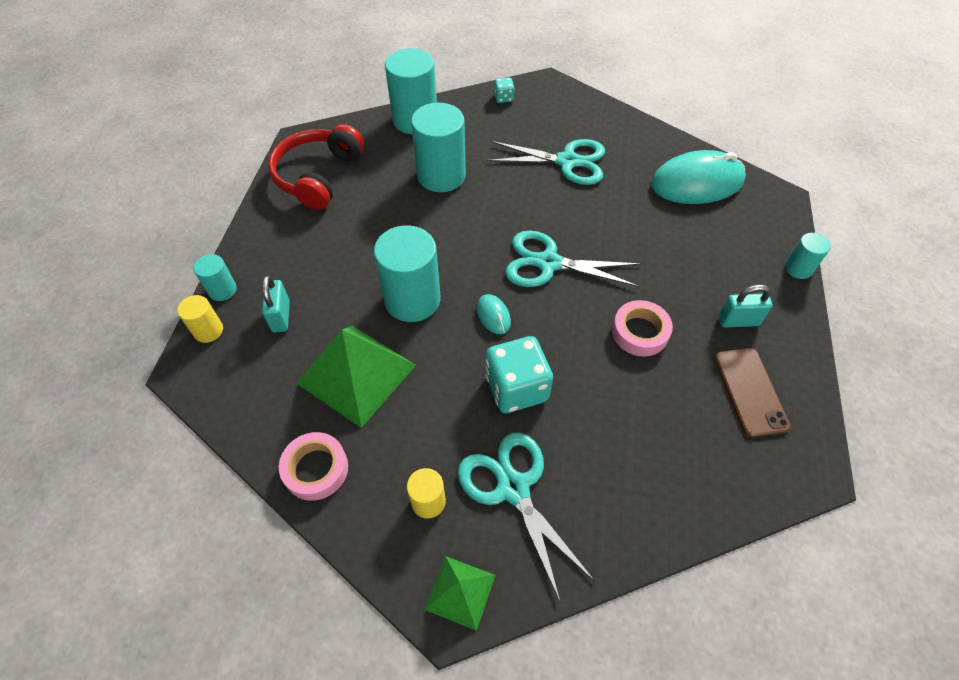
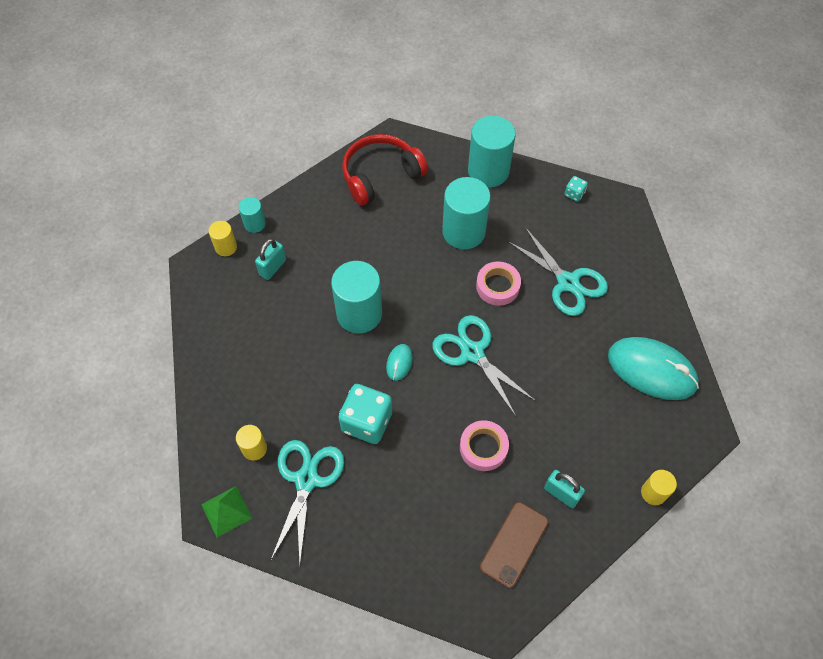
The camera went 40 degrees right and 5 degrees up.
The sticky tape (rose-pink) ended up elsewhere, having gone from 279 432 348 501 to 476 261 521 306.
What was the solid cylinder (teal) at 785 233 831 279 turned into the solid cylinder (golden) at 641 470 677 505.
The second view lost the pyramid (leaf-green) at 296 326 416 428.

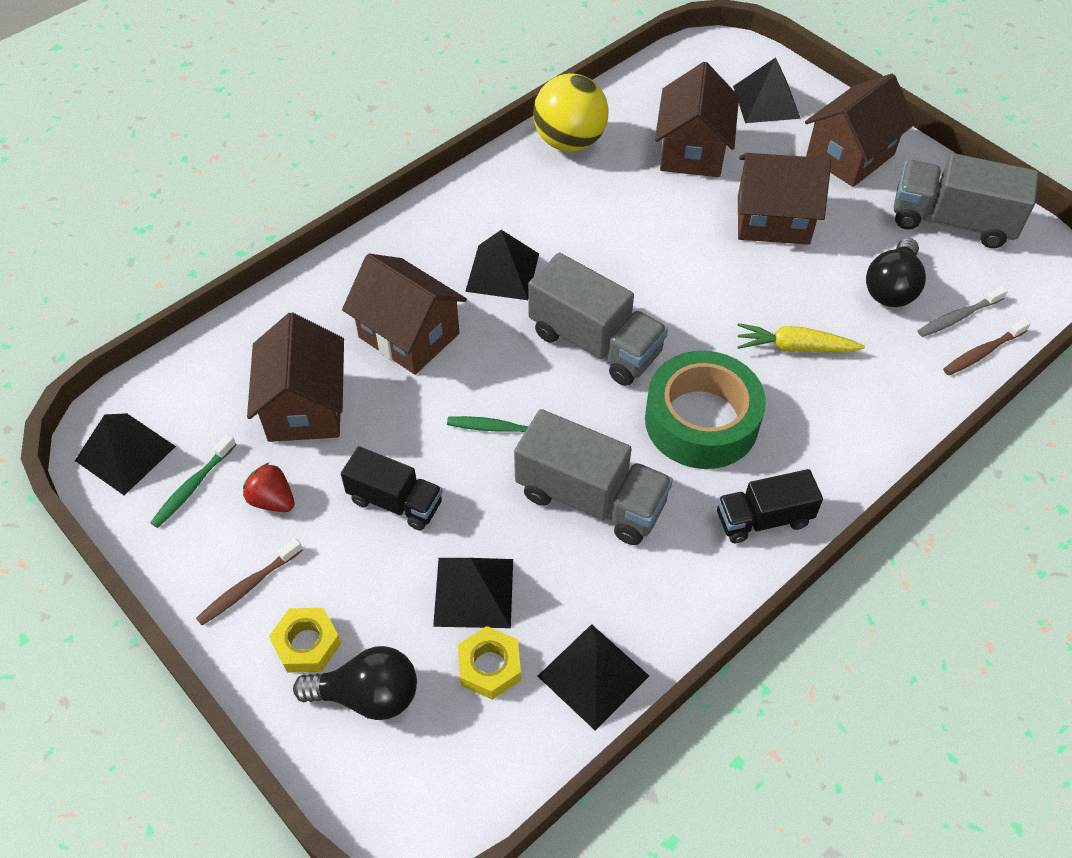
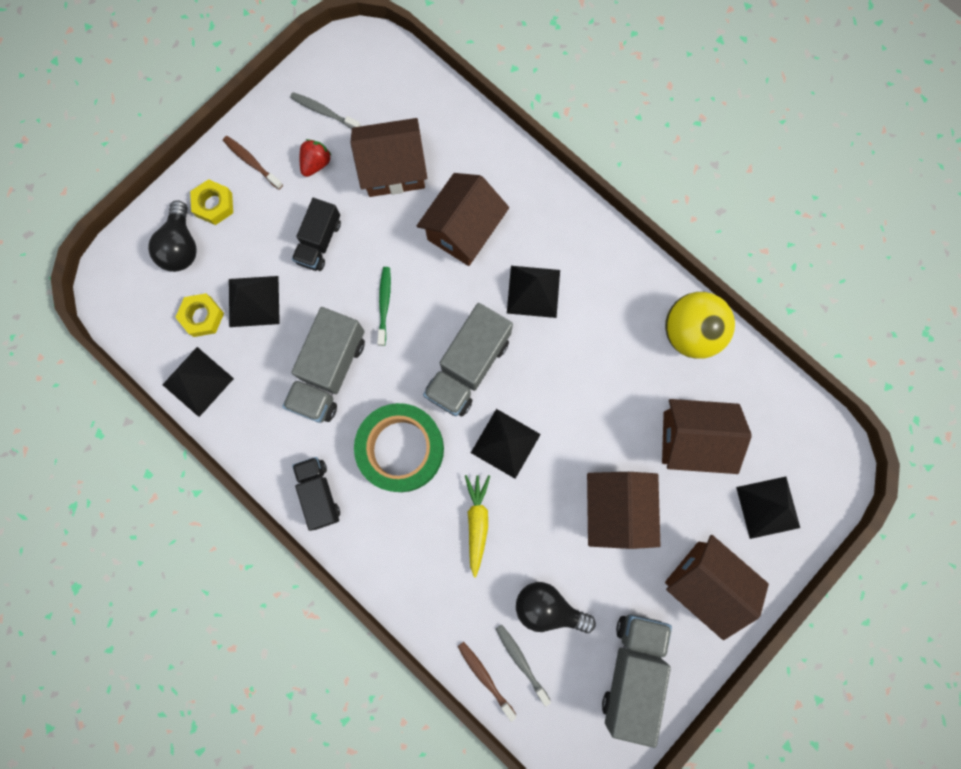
The camera went 85 degrees right and 25 degrees up.
What was the dental brush (leaf-green) at 150 434 236 528 turned into the dental brush (ash-grey) at 290 92 361 129.
The pyramid (jet-black) ended up elsewhere, having gone from 75 413 176 495 to 471 409 541 479.

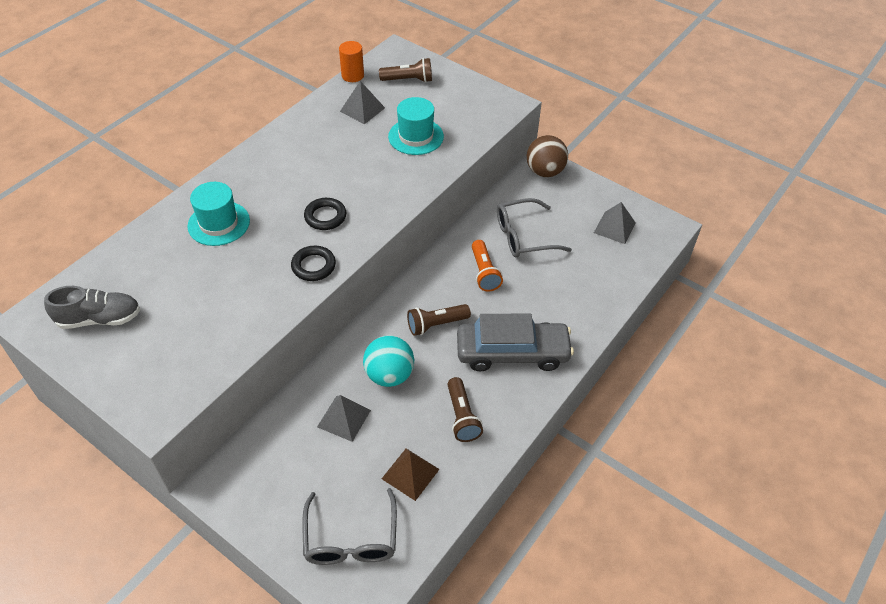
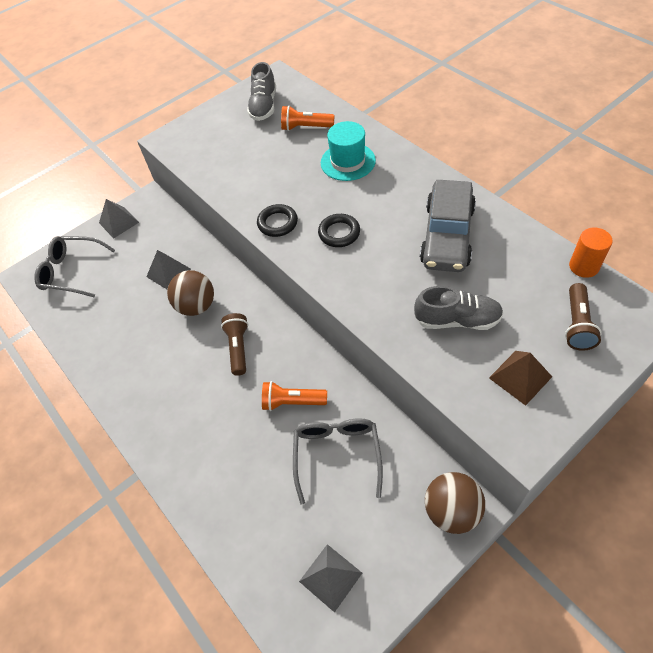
The camera went 110 degrees right and 5 degrees up.
The pyramid (ash-grey) ended up elsewhere, having gone from 340 81 385 124 to 99 199 139 239.
What was the play ball (teal) at 363 335 414 387 turned into the play ball (dark brown) at 167 270 214 316.
The second view gained the pocket torch (orange-coloured) at 281 105 335 131.
Where the top hat (teal) stood at 388 97 444 155, the lace-up shoe (ash-grey) came to stand at 414 286 504 330.
The toy car (ash-grey) ended up elsewhere, having gone from 457 314 574 371 to 420 180 476 272.
The pyramid (dark brown) ended up elsewhere, having gone from 382 449 440 501 to 489 351 552 406.
The second view lost the pocket torch (dark brown) at 447 377 483 442.

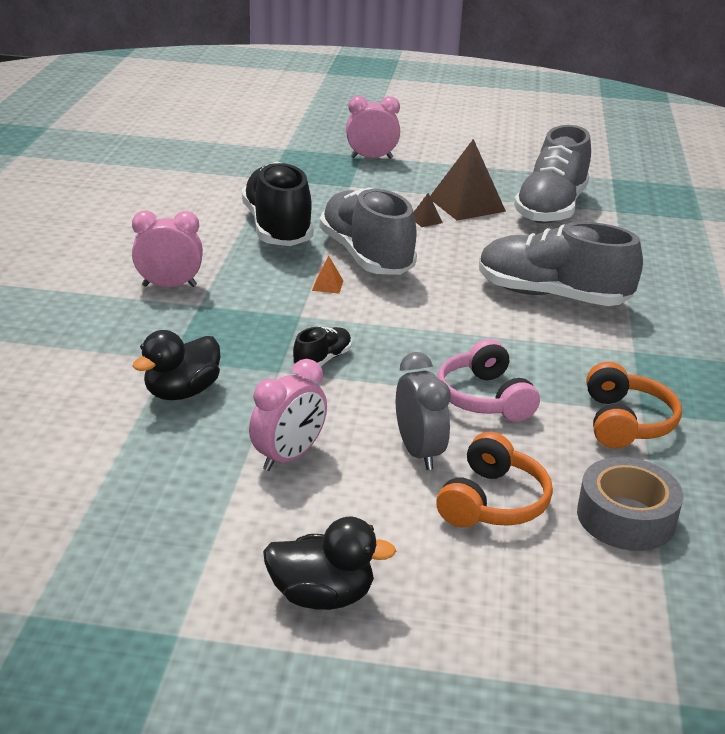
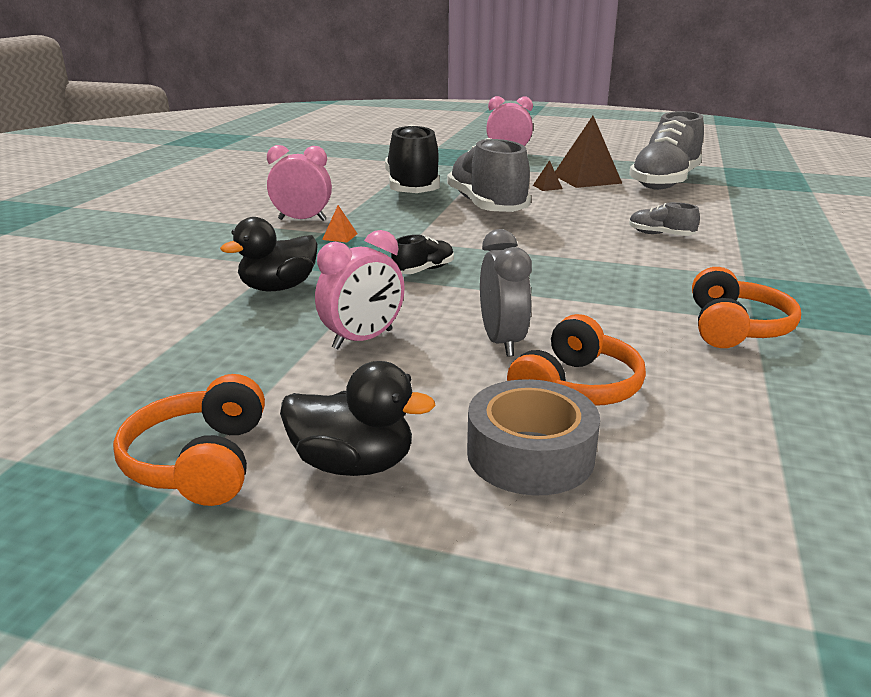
The camera went 10 degrees right and 5 degrees down.
The second view gained the over-ear headphones (orange-coloured) at 113 374 265 506.
The pyramid (orange-coloured) ended up elsewhere, having gone from 312 256 344 294 to 322 205 357 242.
The sticky tape (ash-grey) ended up elsewhere, having gone from 577 457 683 551 to 467 379 600 495.
The size of the lace-up shoe (ash-grey) at 479 222 643 306 changed by a factor of 0.44.
The second view lost the over-ear headphones (rose-pink) at 437 339 540 421.

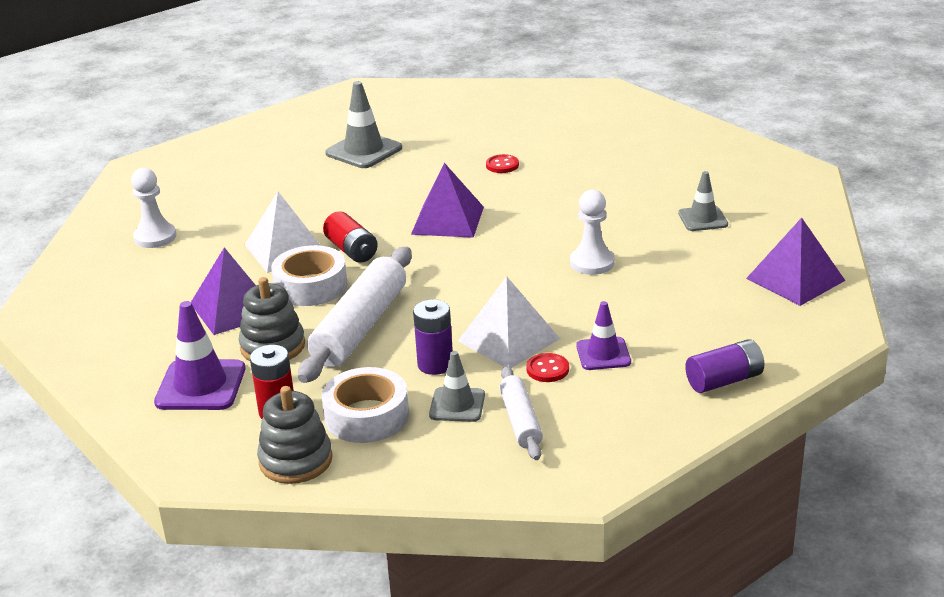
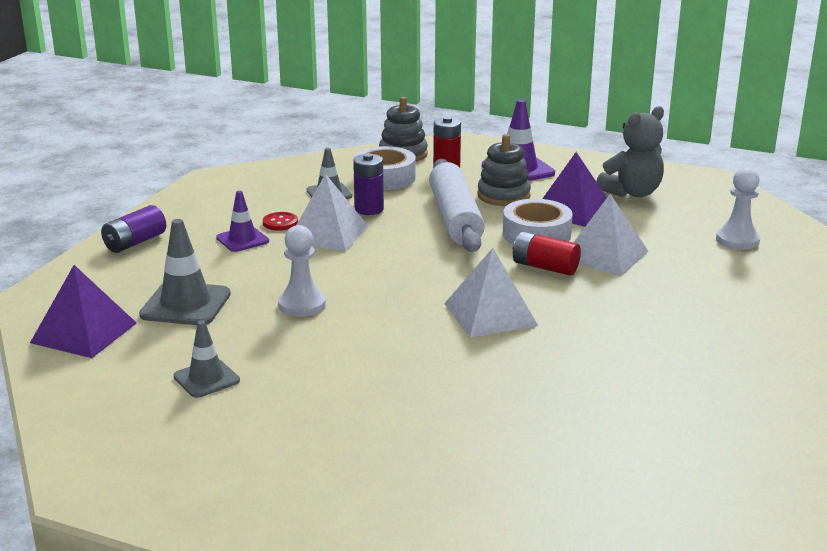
The camera went 150 degrees right and 5 degrees down.
The safety cone (ash-grey) ended up elsewhere, having gone from 325 81 402 168 to 139 219 231 325.
What was the pyramid (violet) at 411 163 484 238 turned into the pyramid (white) at 444 248 538 338.
The second view gained the teddy (ash-grey) at 596 106 664 197.
The second view lost the shirt button (crimson) at 486 154 519 173.
The second view lost the dough roller (white) at 499 366 543 460.

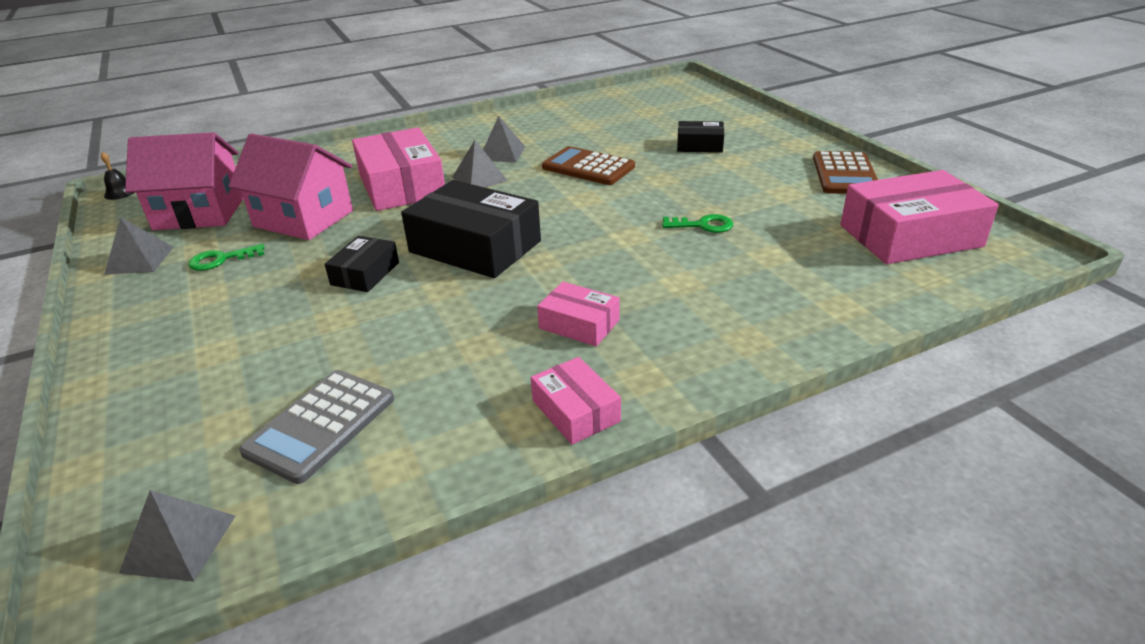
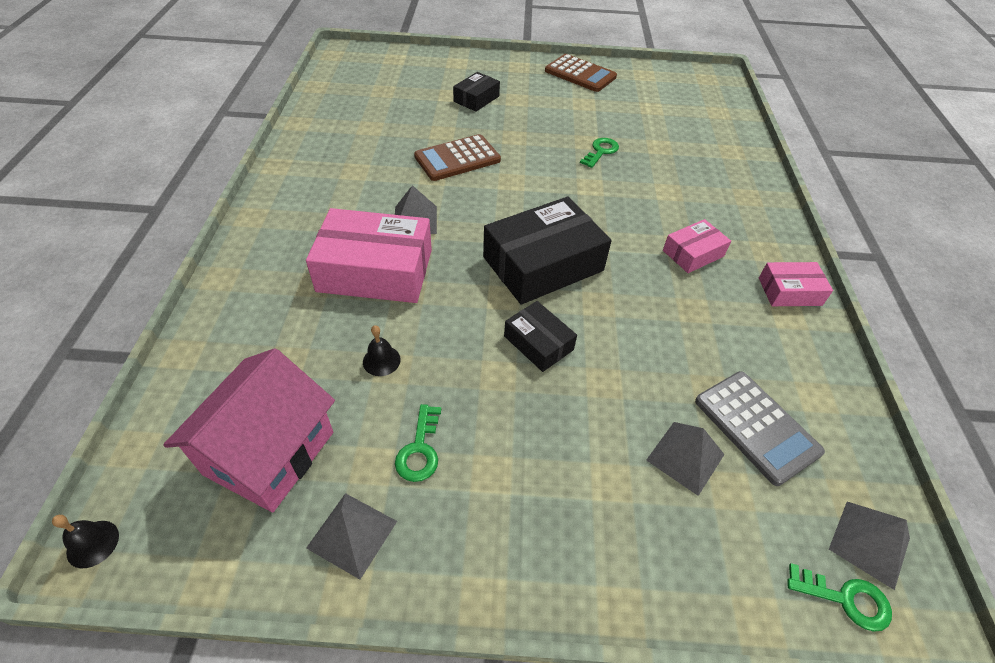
The camera went 65 degrees left and 15 degrees up.
Where the toy house (rose-pink) stood at 229 133 353 240, the bell (jet-black) came to stand at 363 325 401 376.
The pyramid (ash-grey) ended up elsewhere, having gone from 483 116 525 162 to 646 422 725 496.
The second view gained the latchkey (leaf-green) at 787 563 892 632.
The second view lost the package (rose-pink) at 840 170 999 264.

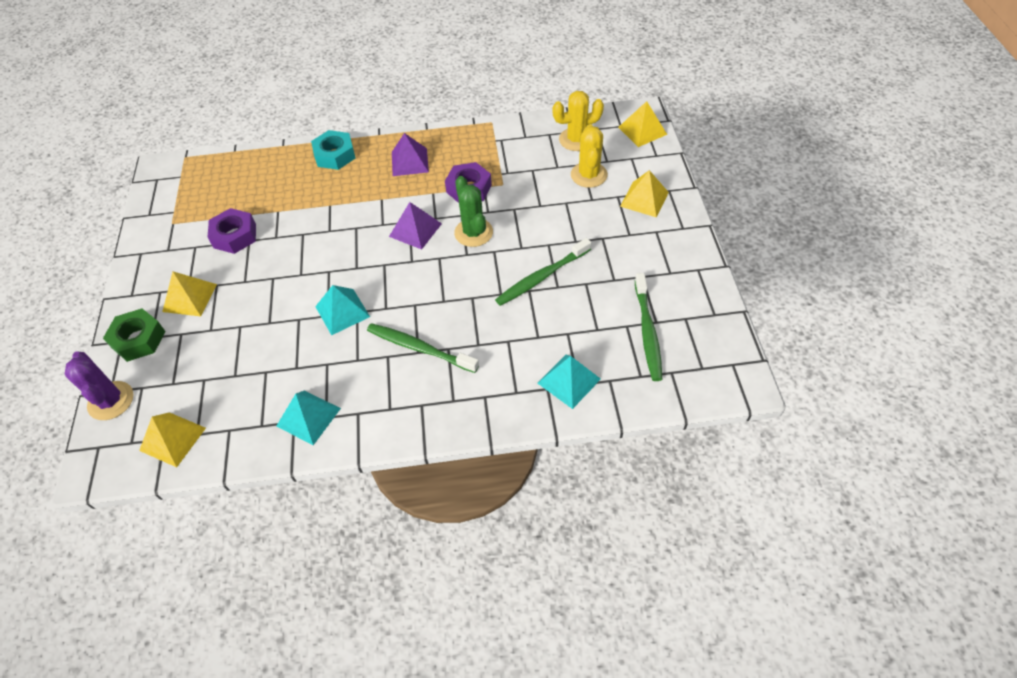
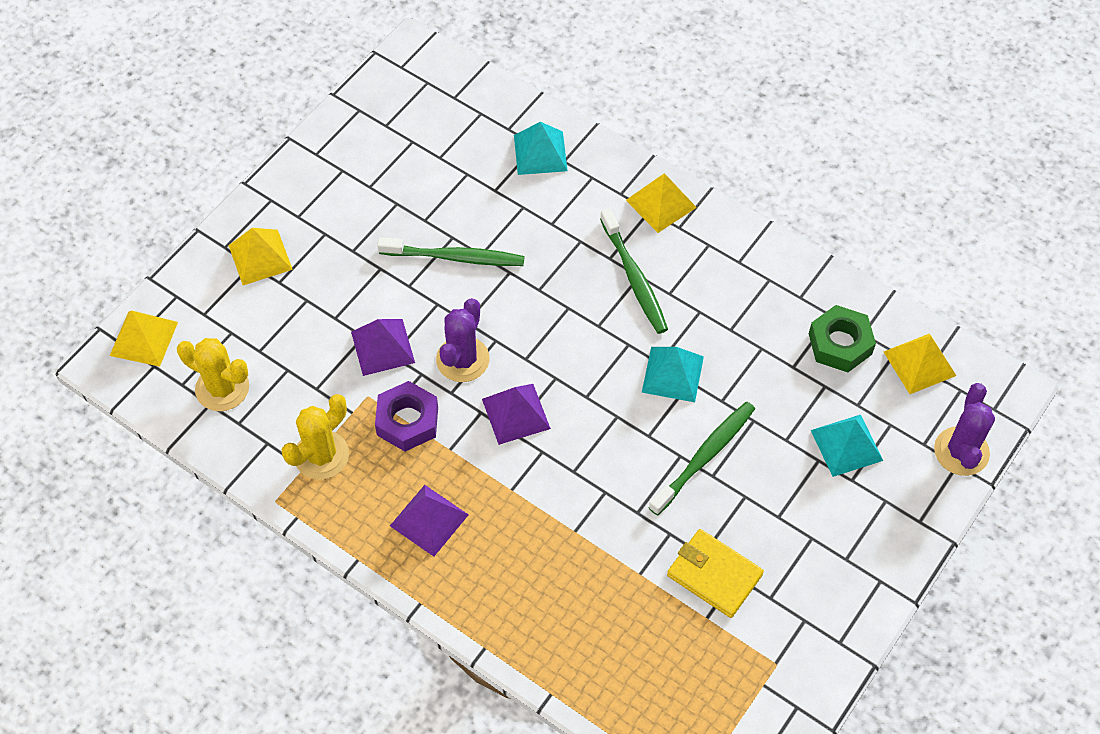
The camera went 140 degrees left and 5 degrees up.
The saguaro cactus (golden) ended up elsewhere, having gone from 571 124 608 188 to 281 394 349 480.
The second view gained the pyramid (violet) at 351 319 415 376.
What was the saguaro cactus (leaf-green) at 454 176 493 247 turned into the saguaro cactus (violet) at 436 298 490 382.
The pyramid (golden) ended up elsewhere, having gone from 162 271 217 316 to 626 173 697 233.
The dental brush (leaf-green) ended up elsewhere, having gone from 635 273 662 381 to 649 402 755 515.
Where the hexagon nut (violet) stood at 208 208 256 254, the card wallet (golden) came to stand at 667 529 764 618.
The hexagon nut (leaf-green) ended up elsewhere, having gone from 103 309 165 362 to 809 305 876 372.
The pyramid (teal) ended up elsewhere, having gone from 276 391 341 445 to 811 415 883 477.
The second view lost the hexagon nut (teal) at 311 130 356 170.

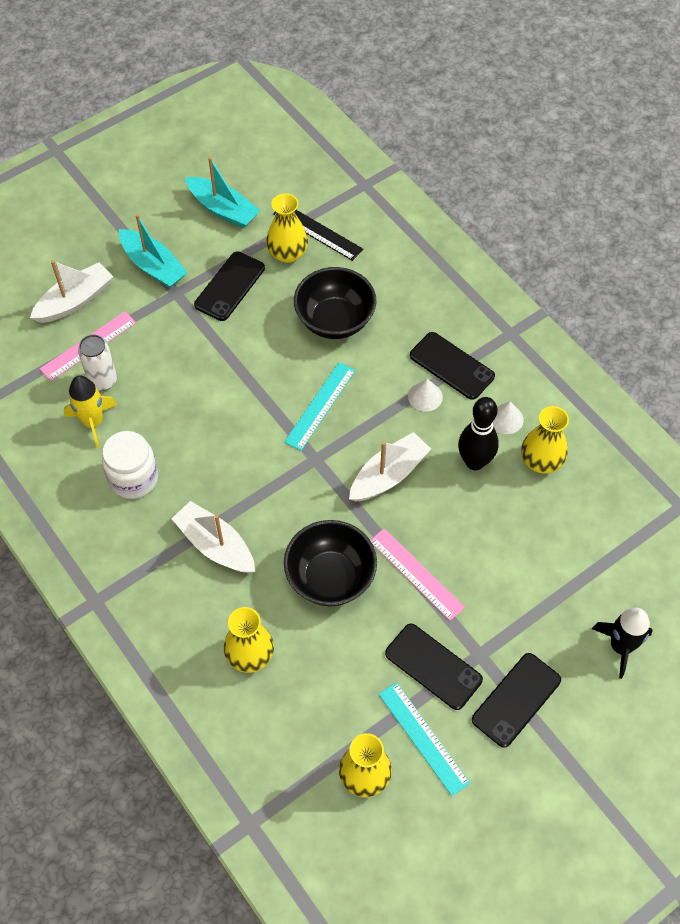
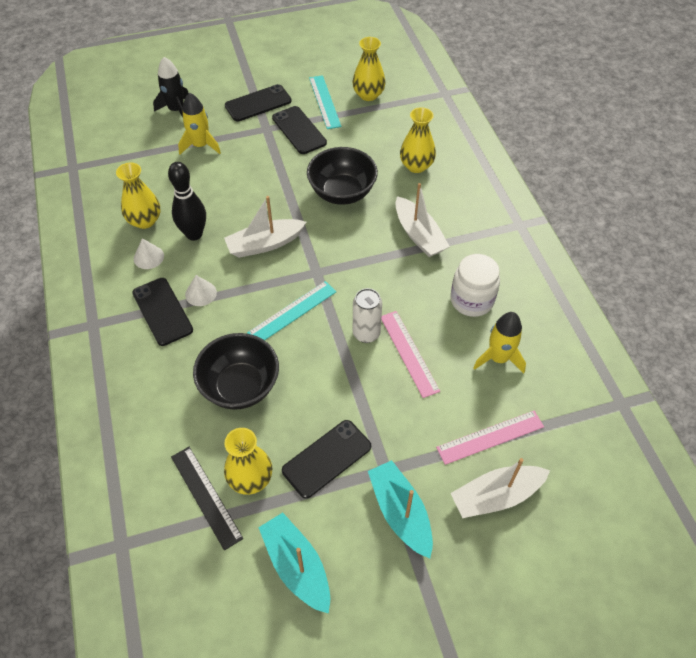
The camera went 160 degrees left and 5 degrees down.
The second view gained the toy rocket (golden) at 178 93 221 154.
The tin (white) ended up elsewhere, having gone from 78 334 117 391 to 353 288 382 343.
The ruler (rose-pink) ended up elsewhere, having gone from 370 528 465 621 to 381 311 440 398.

